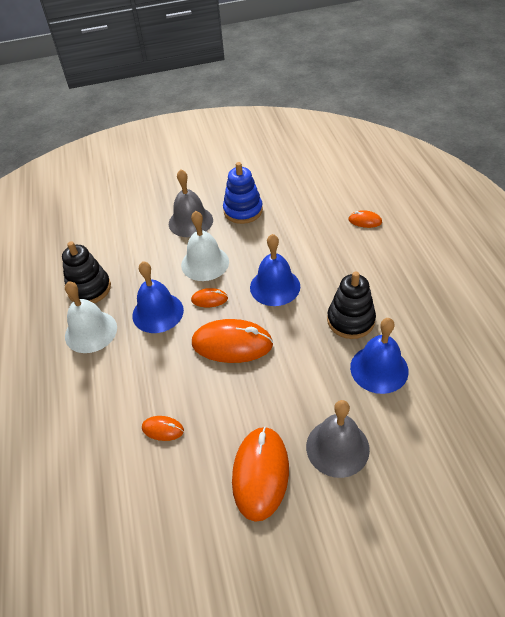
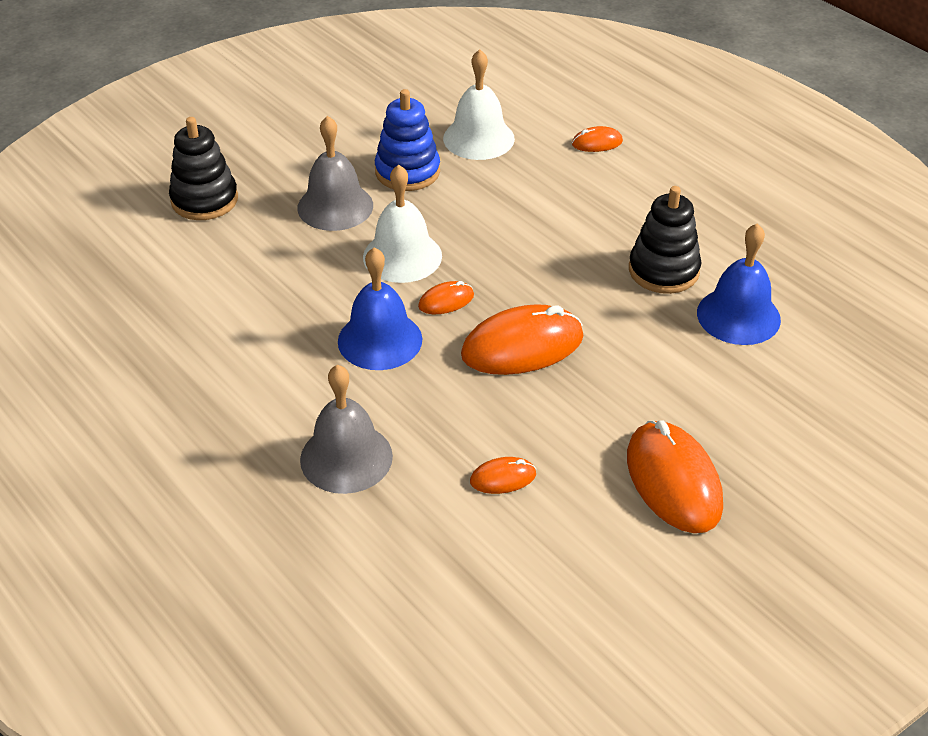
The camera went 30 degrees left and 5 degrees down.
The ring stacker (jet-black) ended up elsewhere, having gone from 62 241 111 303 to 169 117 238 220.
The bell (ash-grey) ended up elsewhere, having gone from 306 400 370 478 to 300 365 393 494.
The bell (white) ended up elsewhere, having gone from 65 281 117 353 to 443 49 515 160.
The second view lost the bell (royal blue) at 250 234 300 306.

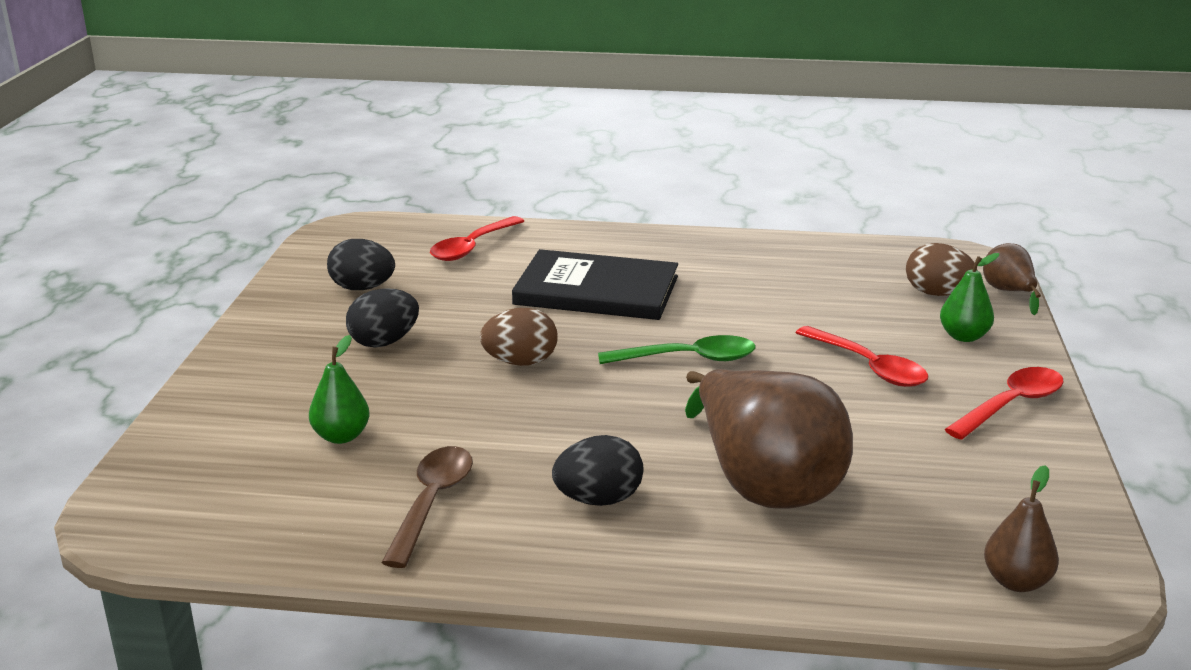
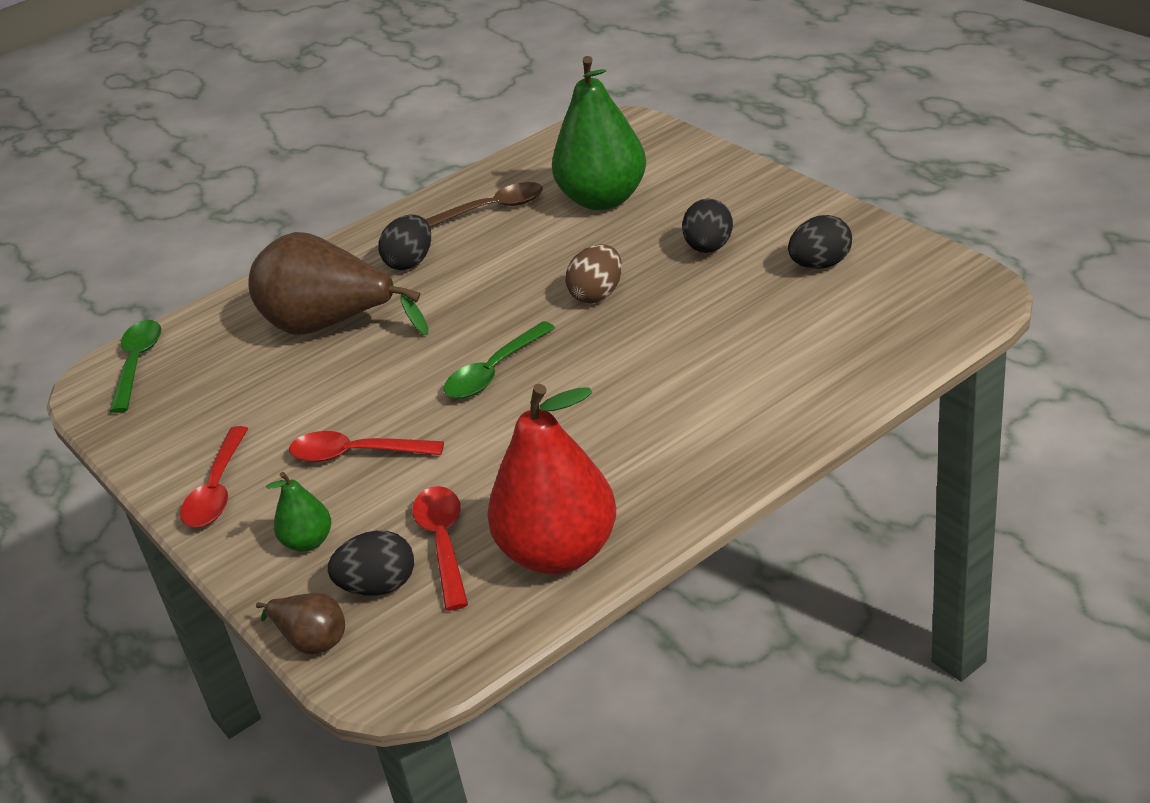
The camera went 140 degrees right and 10 degrees up.
Where the pear (dark brown) stood at 984 465 1059 592, the tablespoon (leaf-green) came to stand at 110 320 161 413.
What was the egg shape (dark brown) at 906 243 978 296 turned into the egg shape (jet-black) at 328 530 414 595.
The tablespoon (crimson) ended up elsewhere, having gone from 430 216 524 261 to 412 486 468 611.
The tablespoon (dark brown) at 381 446 473 568 ended up facing another way, 75 degrees counterclockwise from before.
The second view gained the pear (crimson) at 487 384 616 574.
The size of the pear (leaf-green) at 309 335 370 444 changed by a factor of 2.14.
The second view lost the hardcover (jet-black) at 512 249 678 320.

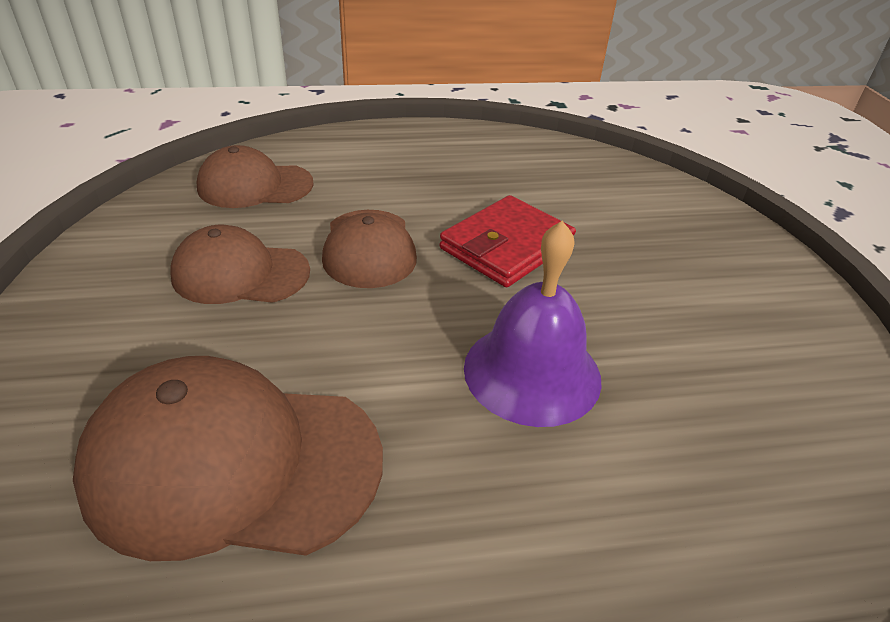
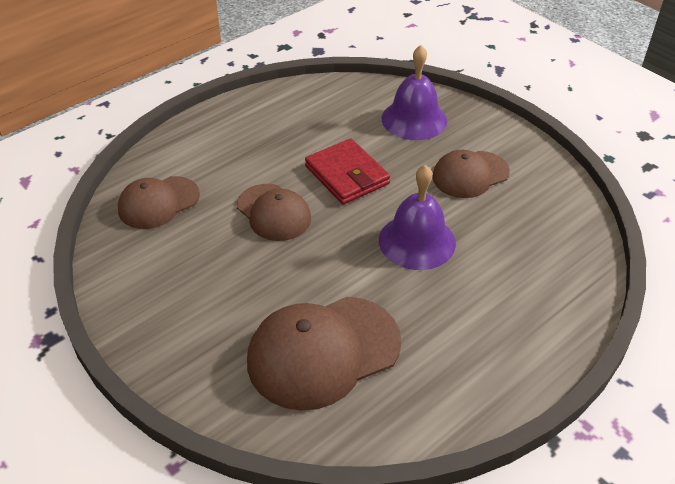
The camera went 30 degrees left and 5 degrees up.
The card wallet (crimson) at 439 195 576 287 ended up facing another way, 45 degrees counterclockwise from before.
The second view gained the bell (violet) at 382 45 447 140.
The peaked cap (dark brown) ended up elsewhere, having gone from 170 225 310 304 to 432 150 510 198.

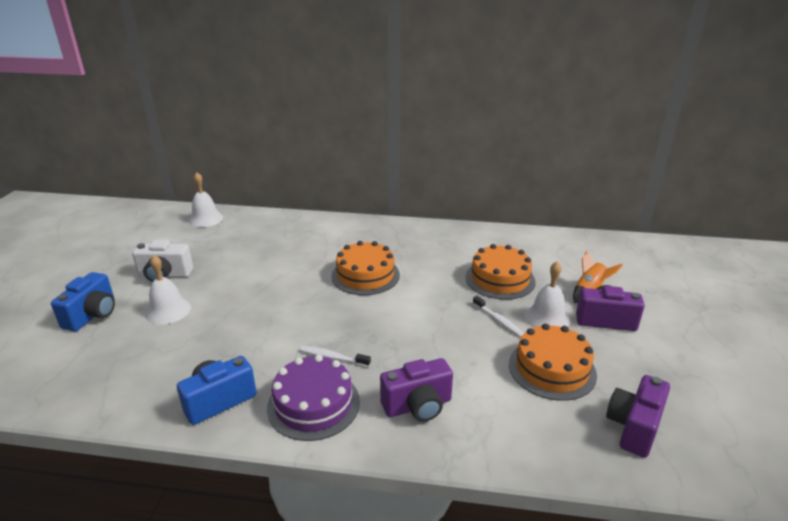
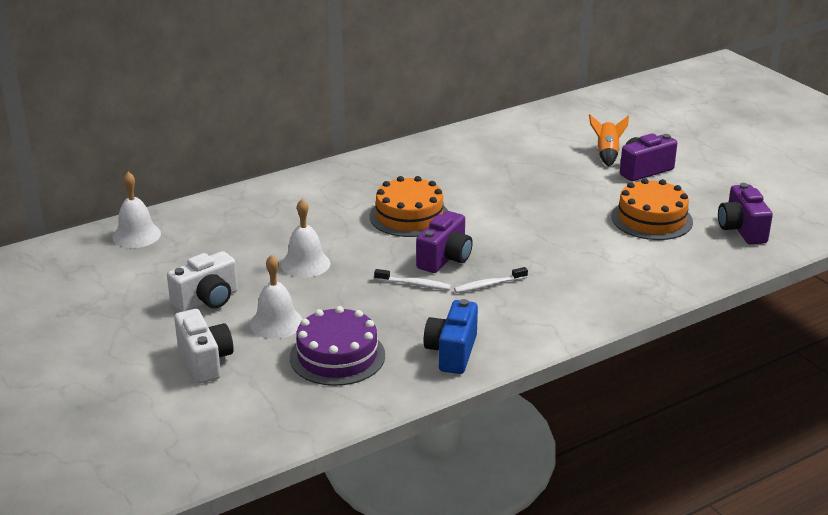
The camera went 40 degrees left and 0 degrees up.
What was the compact camera (royal blue) at 51 272 115 331 turned into the compact camera (white) at 174 309 234 383.
The bell (white) ended up elsewhere, having gone from 525 261 570 327 to 281 199 330 278.
The gateau (violet) ended up elsewhere, having gone from 267 355 360 441 to 290 306 385 386.
The dental brush (white) ended up elsewhere, having gone from 473 296 524 337 to 374 269 451 290.
The compact camera (violet) ended up elsewhere, having gone from 380 358 453 422 to 416 211 473 273.
The second view lost the gateau (orange-coloured) at 466 244 535 300.

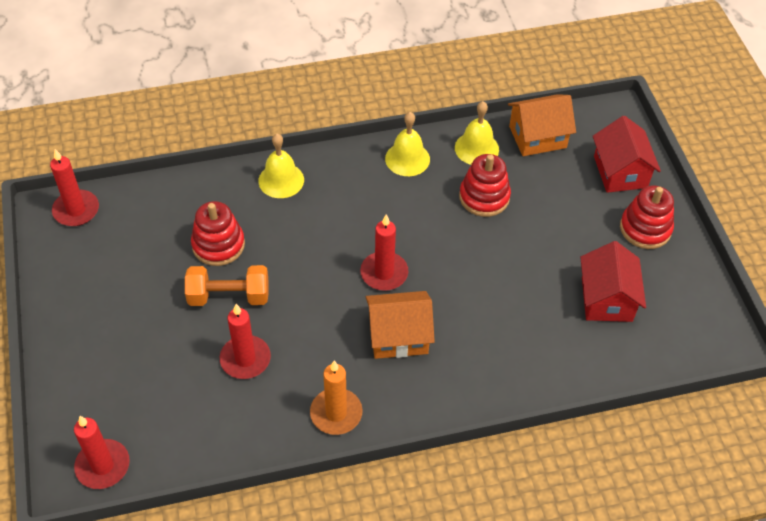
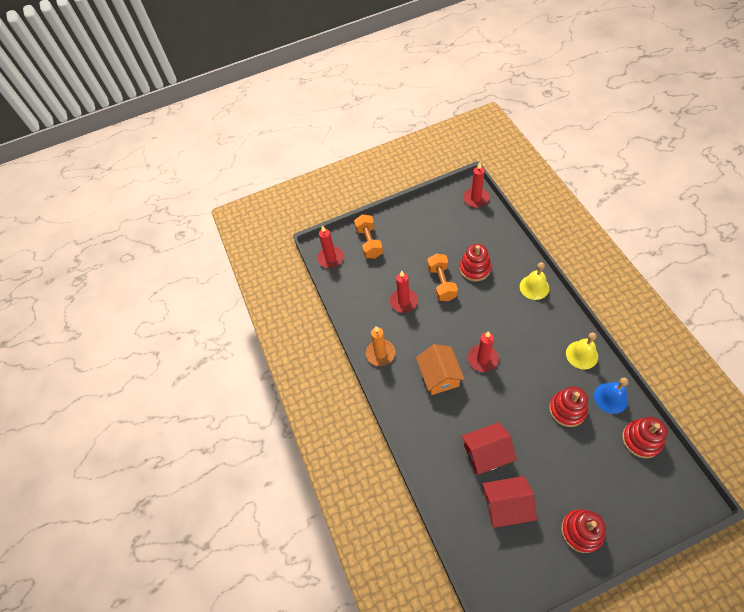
The camera went 90 degrees right and 5 degrees up.
The second view gained the dumbbell (orange-coloured) at 354 215 383 259.
The toy house (crimson) ended up elsewhere, having gone from 593 116 661 193 to 461 422 517 475.
What was the bell (golden) at 455 101 499 165 turned into the bell (royal blue) at 594 378 628 414.
Where the toy house (orange-coloured) stood at 508 94 576 156, the ring stacker (crimson) came to stand at 622 417 667 458.

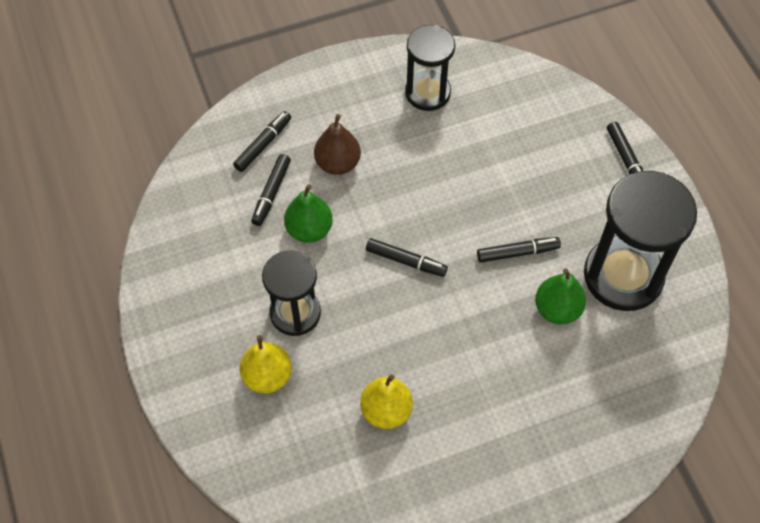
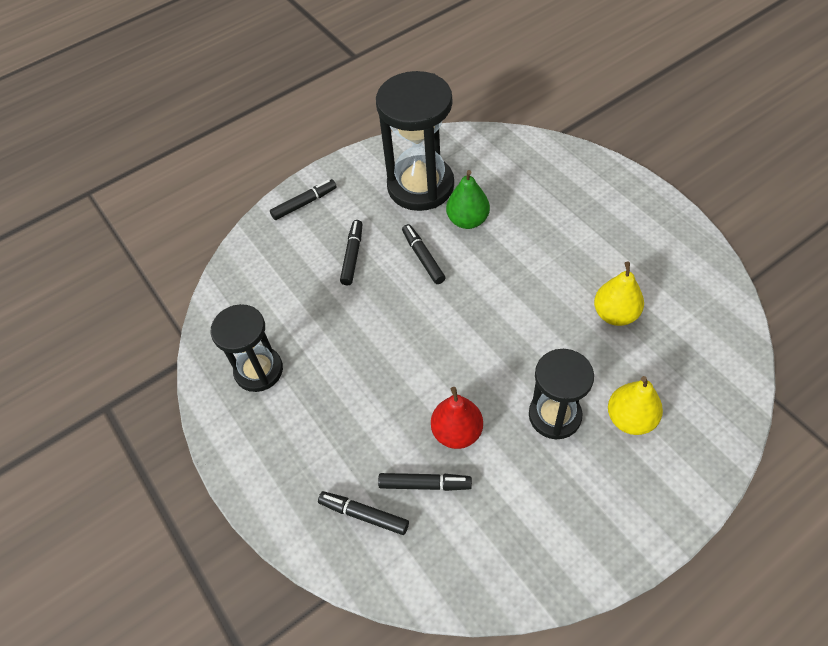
The camera went 100 degrees left and 5 degrees down.
The felt pen (jet-black) ended up elsewhere, having gone from 366 238 448 277 to 340 220 363 285.
What was the pear (leaf-green) at 284 184 333 243 turned into the pear (crimson) at 431 387 483 449.
The second view lost the pear (dark brown) at 314 114 361 175.

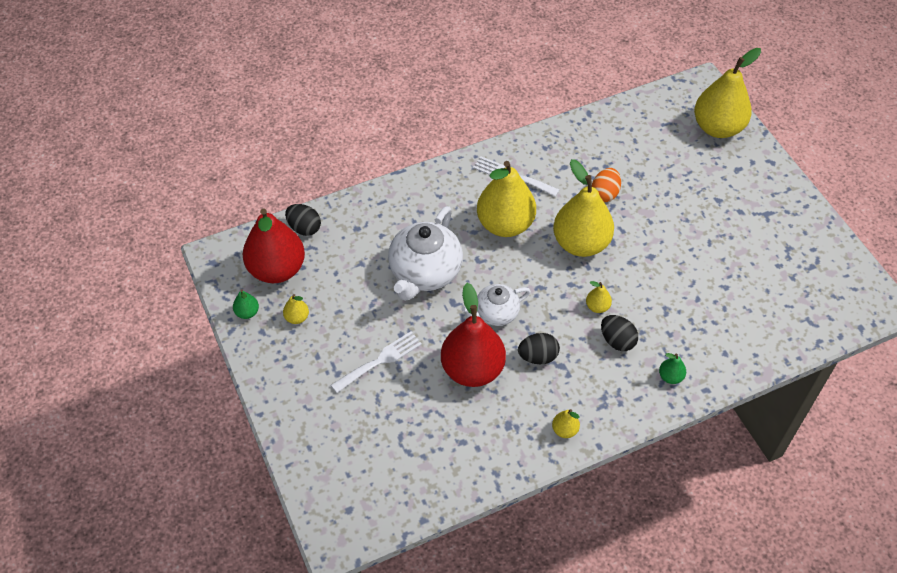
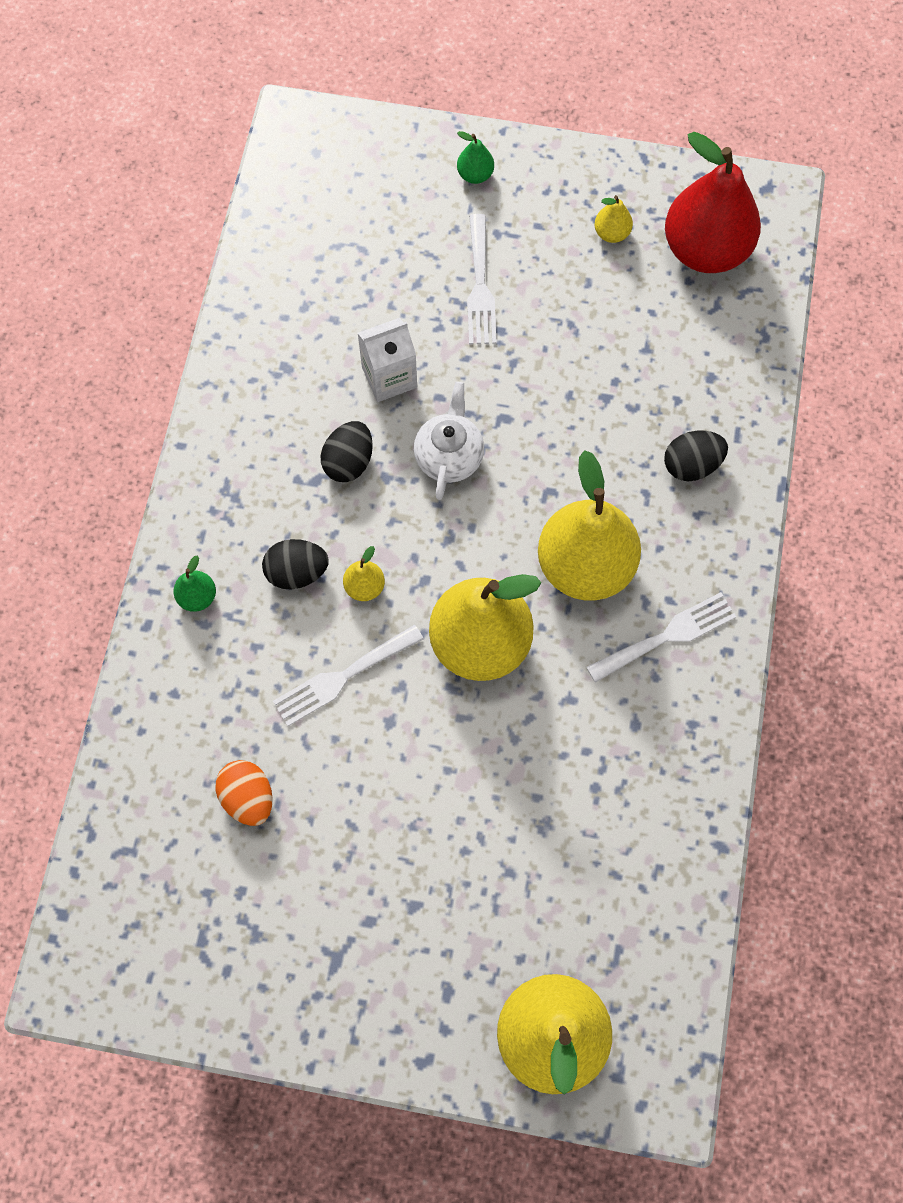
The camera went 125 degrees right and 15 degrees up.
The egg shape (orange-coloured) ended up elsewhere, having gone from 592 168 621 202 to 215 760 273 826.
The second view gained the dinner fork (white) at 273 625 424 726.
Where the pear (crimson) stood at 441 283 506 387, the juice carton (white) came to stand at 358 318 417 402.
The pear (leaf-green) ended up elsewhere, having gone from 233 289 259 319 to 457 131 494 184.
The egg shape (jet-black) ended up elsewhere, having gone from 285 204 321 236 to 664 431 728 481.
The second view lost the tea pot (white) at 388 206 463 301.
The second view lost the pear (golden) at 552 409 580 438.

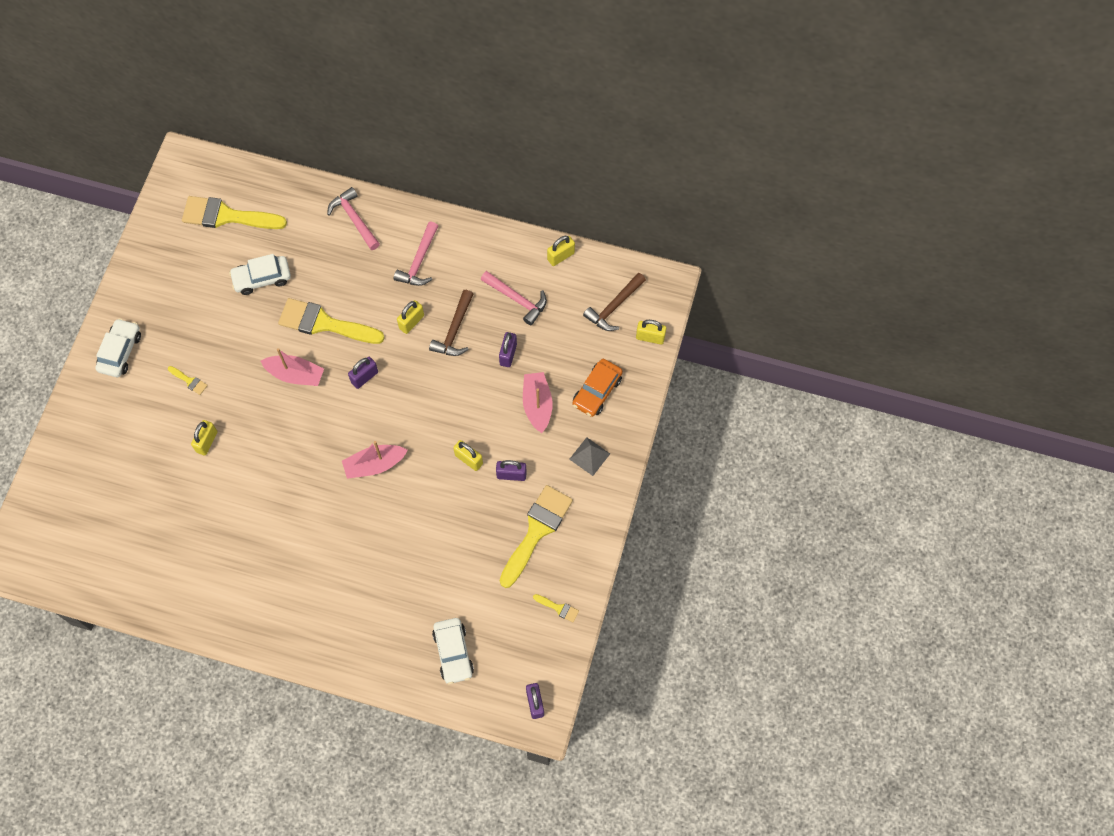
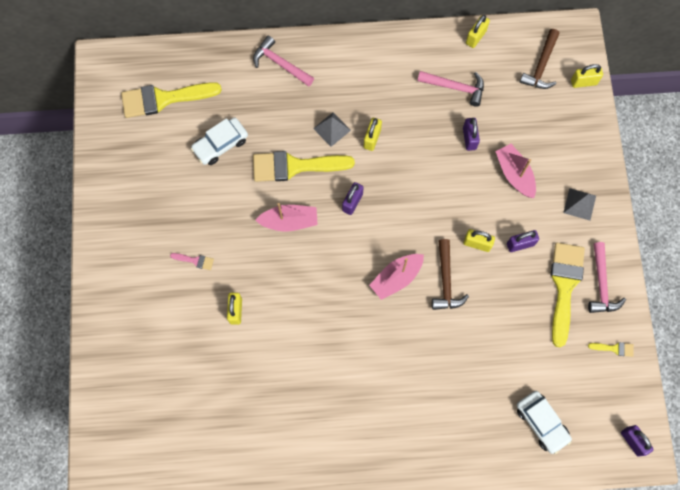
The camera went 20 degrees left and 5 degrees up.
What was the brush (golden) at 168 366 208 395 turned into the brush (rose-pink) at 170 253 214 270.
The second view gained the pyramid (ash-grey) at 313 112 351 147.
The claw hammer (dark brown) ended up elsewhere, having gone from 429 290 473 356 to 432 239 469 310.
The claw hammer (rose-pink) ended up elsewhere, having gone from 394 222 438 286 to 588 242 626 313.
The second view lost the toy car (white) at 95 318 141 377.
The second view lost the toy car (orange-coloured) at 572 359 623 417.

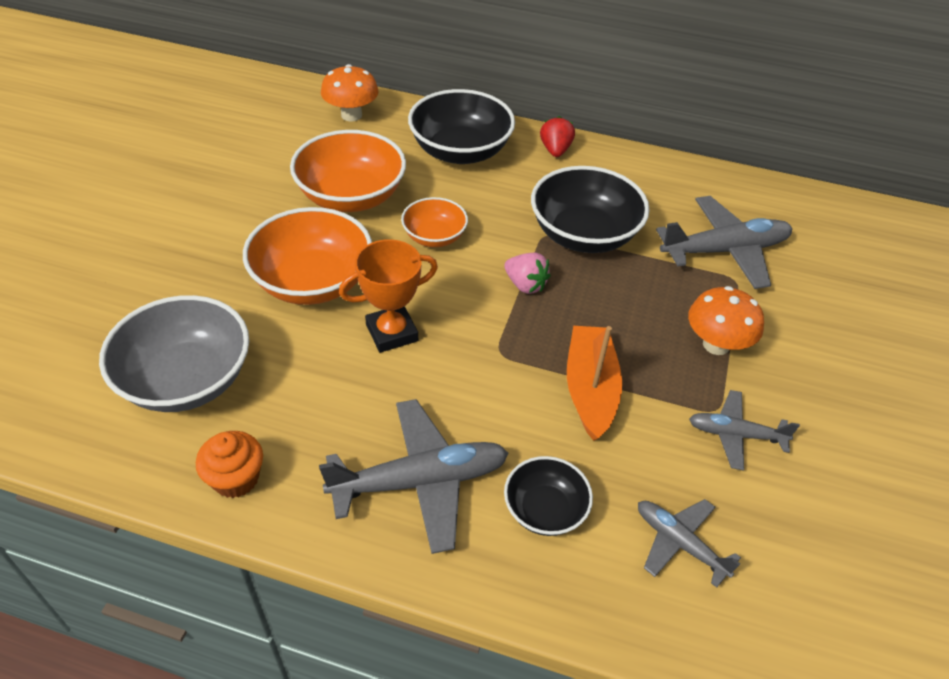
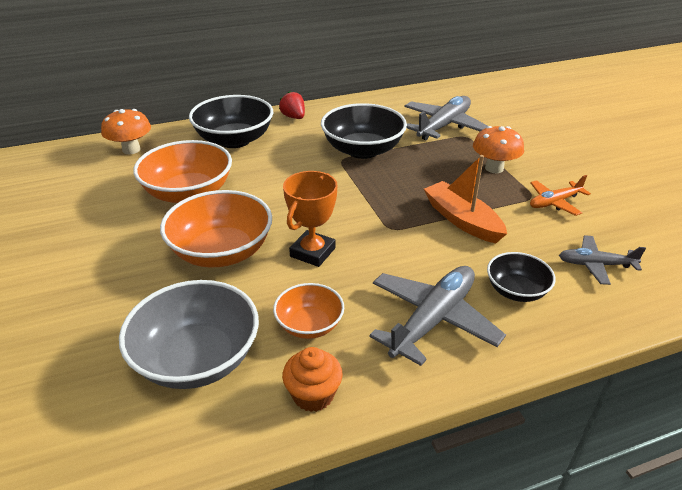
The camera went 35 degrees left and 10 degrees down.
The deep dish (orange-coloured) ended up elsewhere, having gone from 401 197 468 247 to 273 283 344 339.
What was the plane (ash-grey) at 689 390 800 470 turned into the plane (orange-coloured) at 530 175 591 216.
The second view lost the toy strawberry (rose-pink) at 504 253 551 294.

